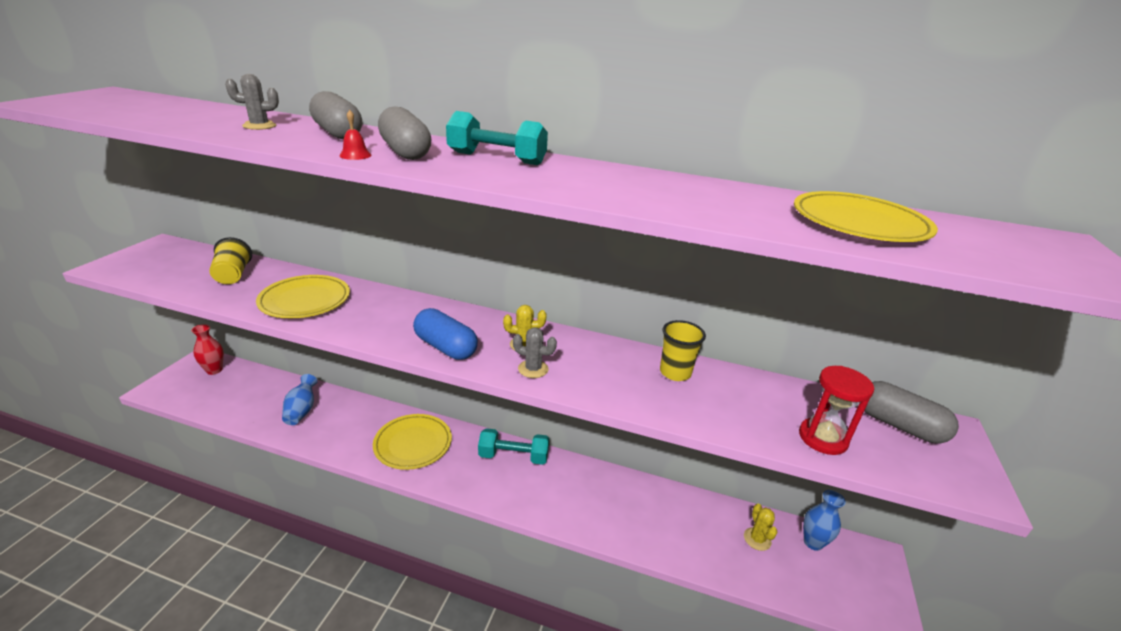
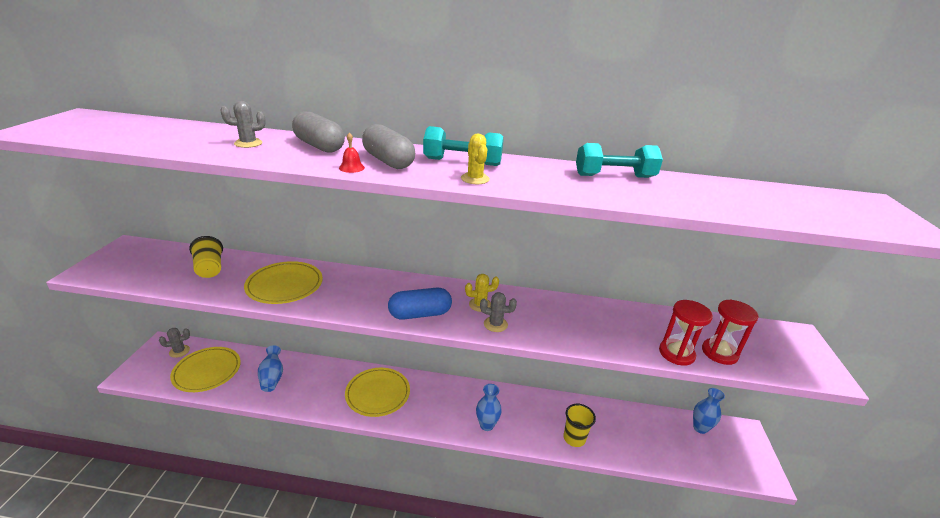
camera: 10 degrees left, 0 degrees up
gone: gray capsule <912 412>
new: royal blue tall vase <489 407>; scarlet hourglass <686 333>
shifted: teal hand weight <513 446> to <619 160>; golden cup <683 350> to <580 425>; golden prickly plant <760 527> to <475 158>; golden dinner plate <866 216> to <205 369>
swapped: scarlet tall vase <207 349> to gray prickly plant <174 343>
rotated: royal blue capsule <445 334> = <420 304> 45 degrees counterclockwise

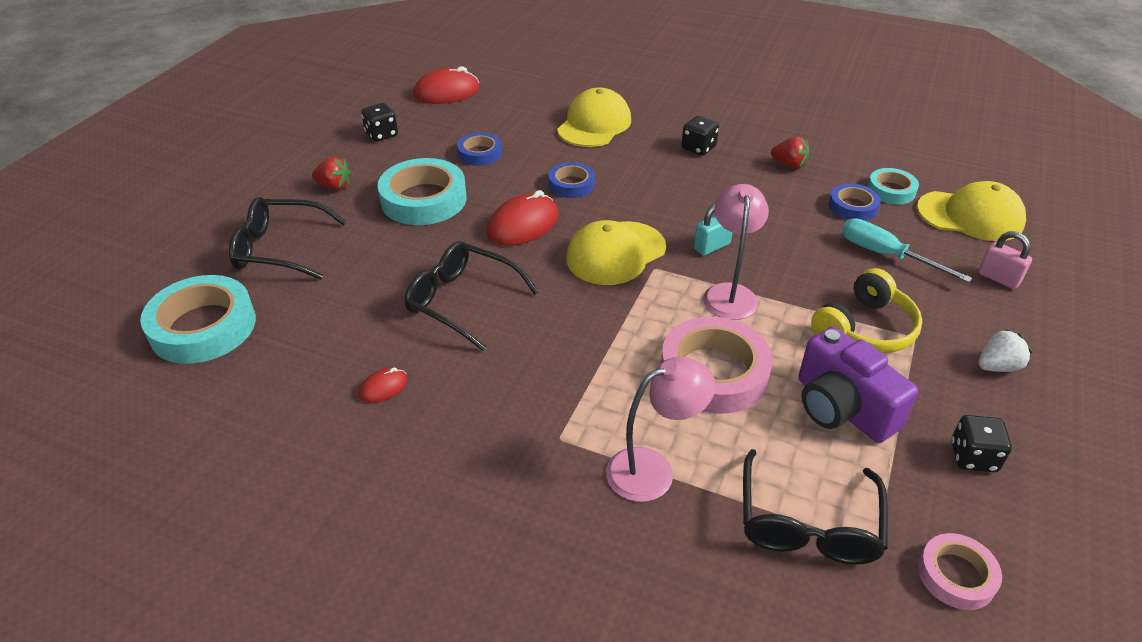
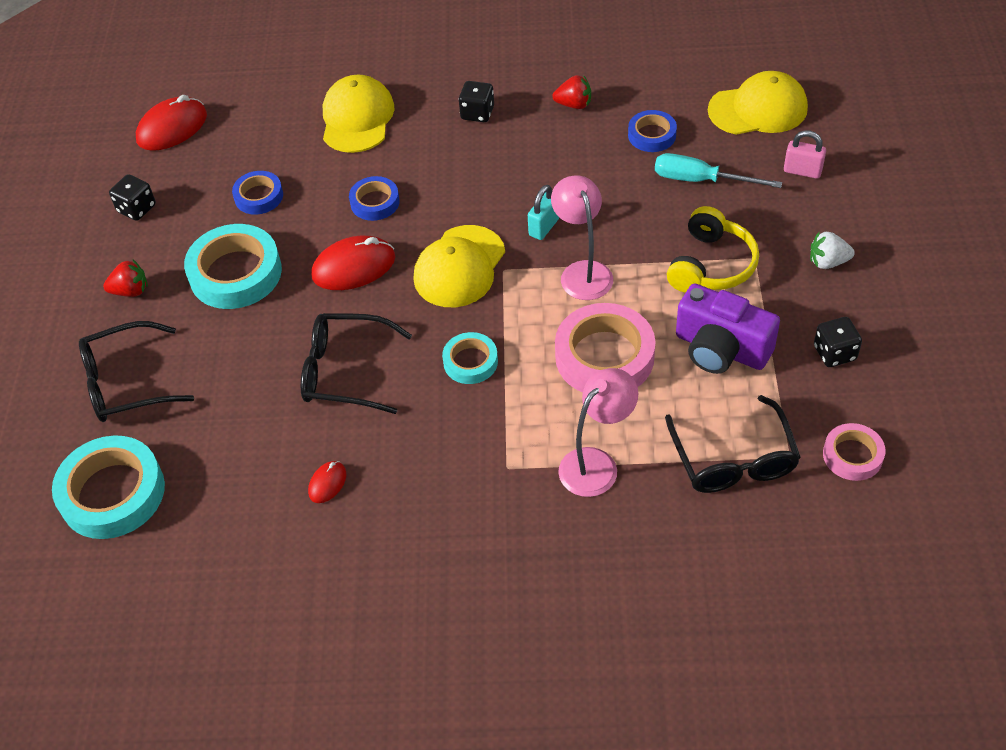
camera: 20 degrees left, 10 degrees up
shifted: teal tape <893 186> to <470 358>
rotated: scarlet PC mouse <523 218> = <353 263> 45 degrees clockwise; pure white berry <1005 350> = <832 250> 135 degrees counterclockwise

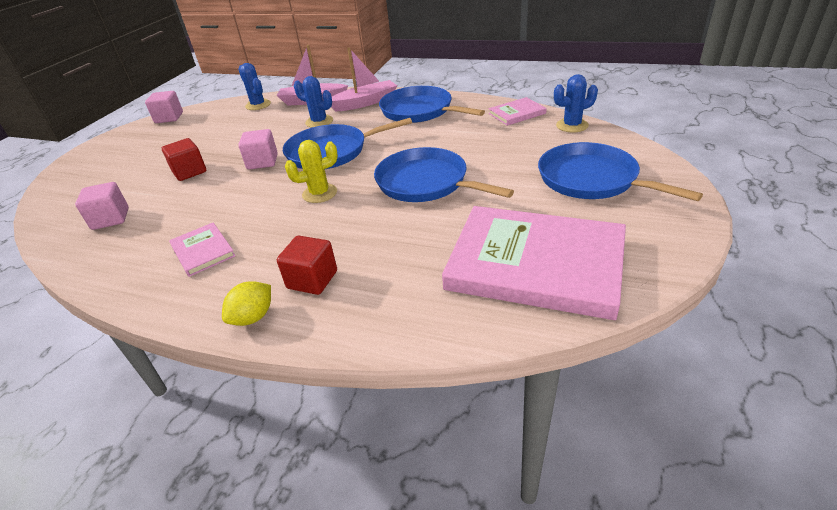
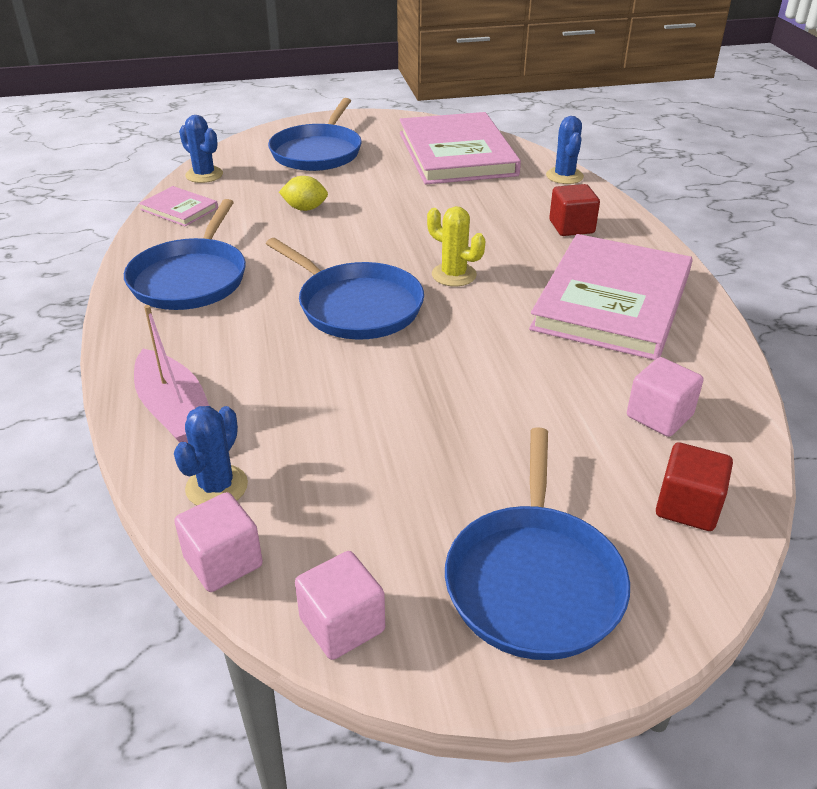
camera: 125 degrees left, 0 degrees up
gone: pink boat <364 79>
shifted: scarlet cube <184 159> to <694 486>; golden citrus fruit <246 303> to <303 193>; pink cube <258 149> to <218 542>; royal blue prickly plant <313 102> to <565 150>; royal blue skillet <444 174> to <537 543>
scaled: pink hardcover <202 249> = <611 297> x2.25

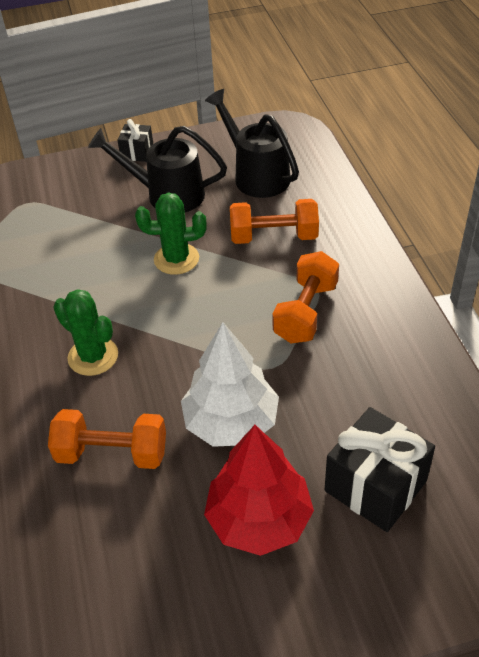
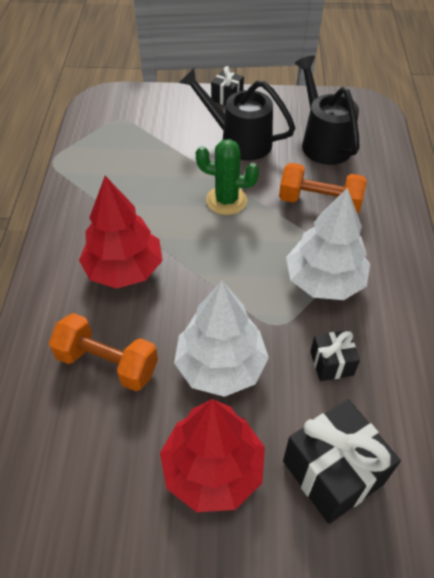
camera: 15 degrees right, 5 degrees up
new: ebony present <335 355>
swapped: leaf-green prickly plant <85 332> to scarlet fir tree <120 232>; orange-coloured hand weight <305 297> to pure white fir tree <328 243>

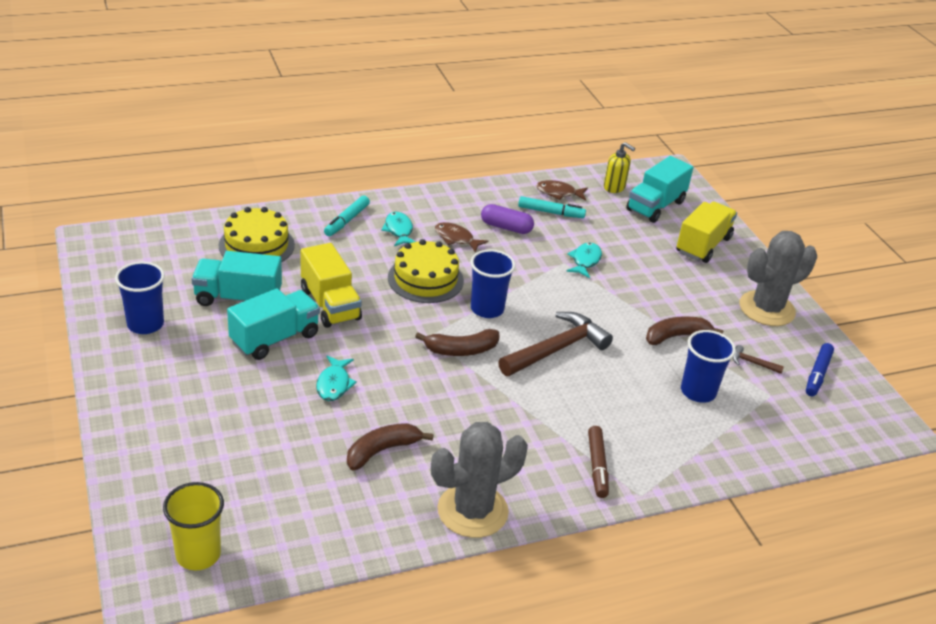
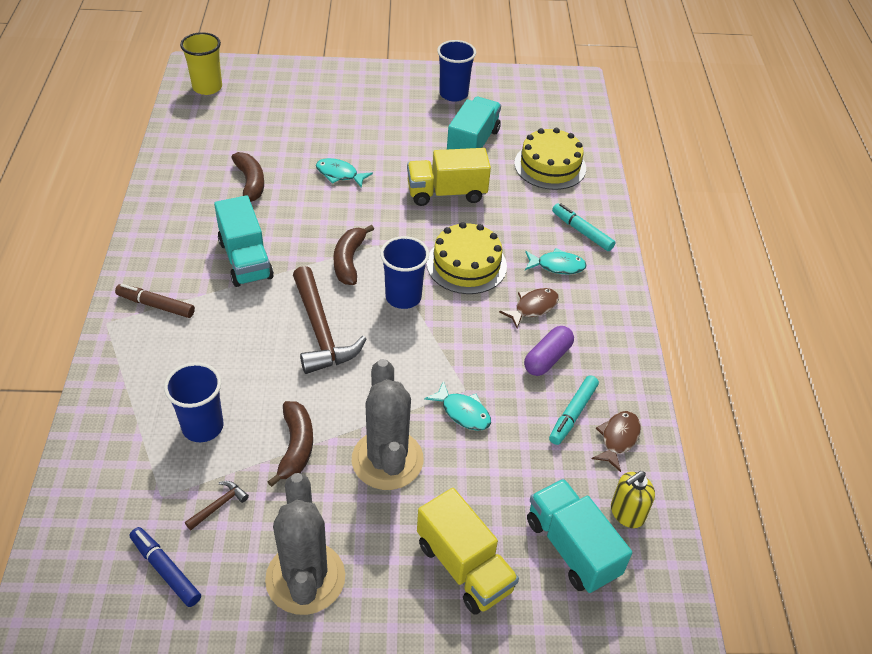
camera: 110 degrees right, 10 degrees up
shifted: teal toy truck <273 324> to <244 241>; gray prickly plant <479 480> to <388 424>

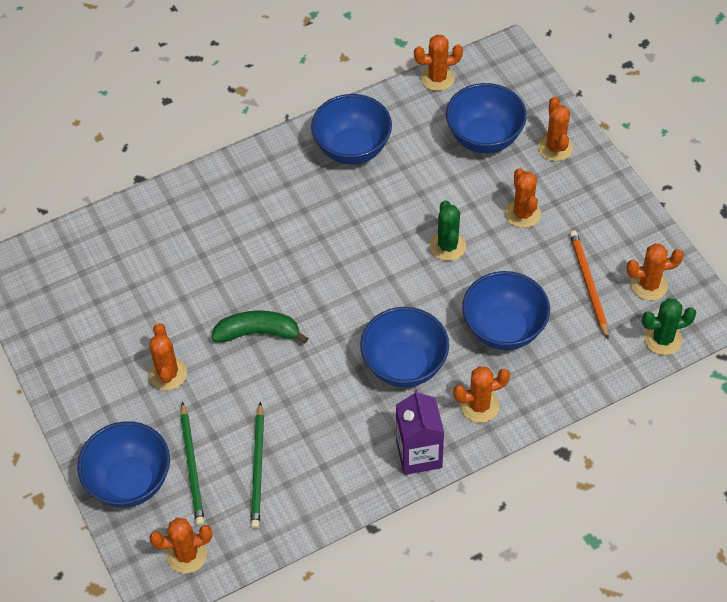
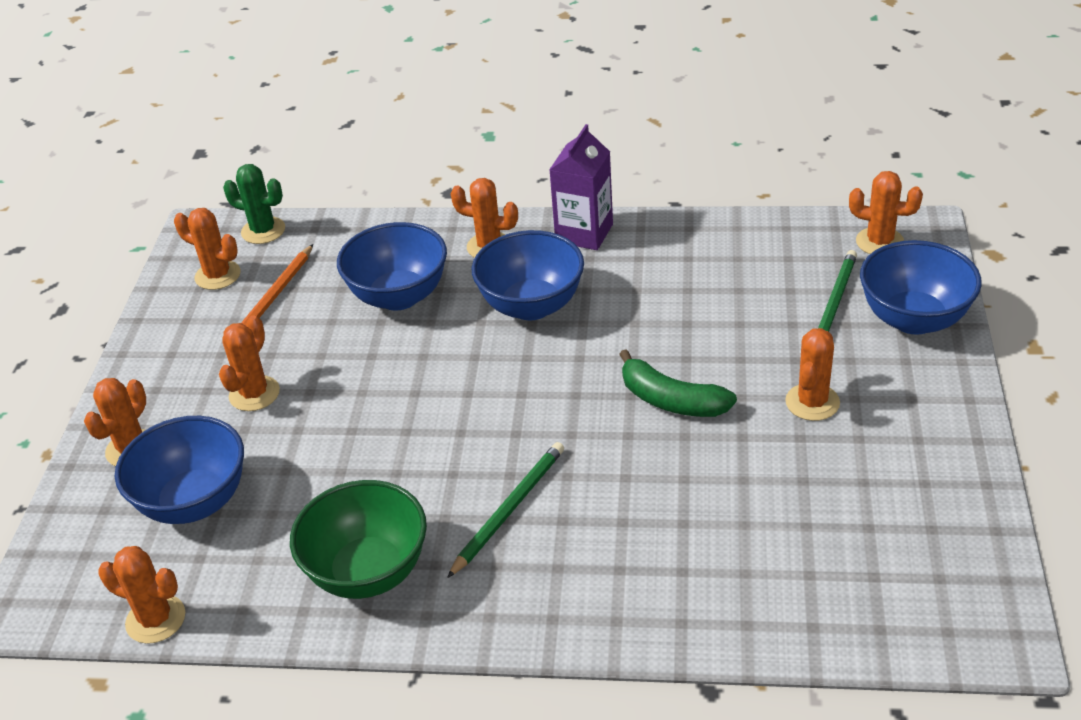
camera: 145 degrees left, 15 degrees down
gone: leaf-green prickly plant <448 230>
shifted: leaf-green wooden pencil <257 465> to <505 510>
repainted: royal blue deep dish <351 129> to leaf-green deep dish <358 539>

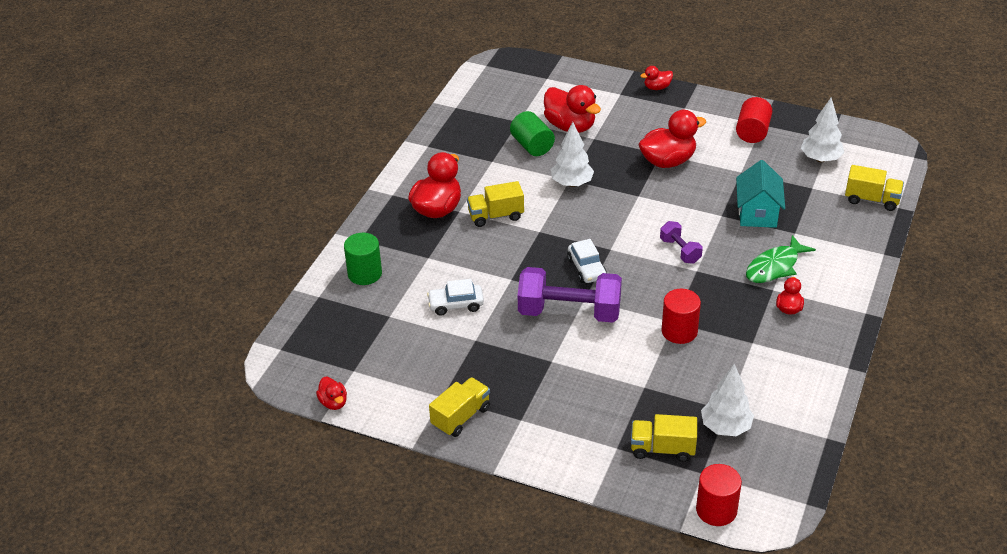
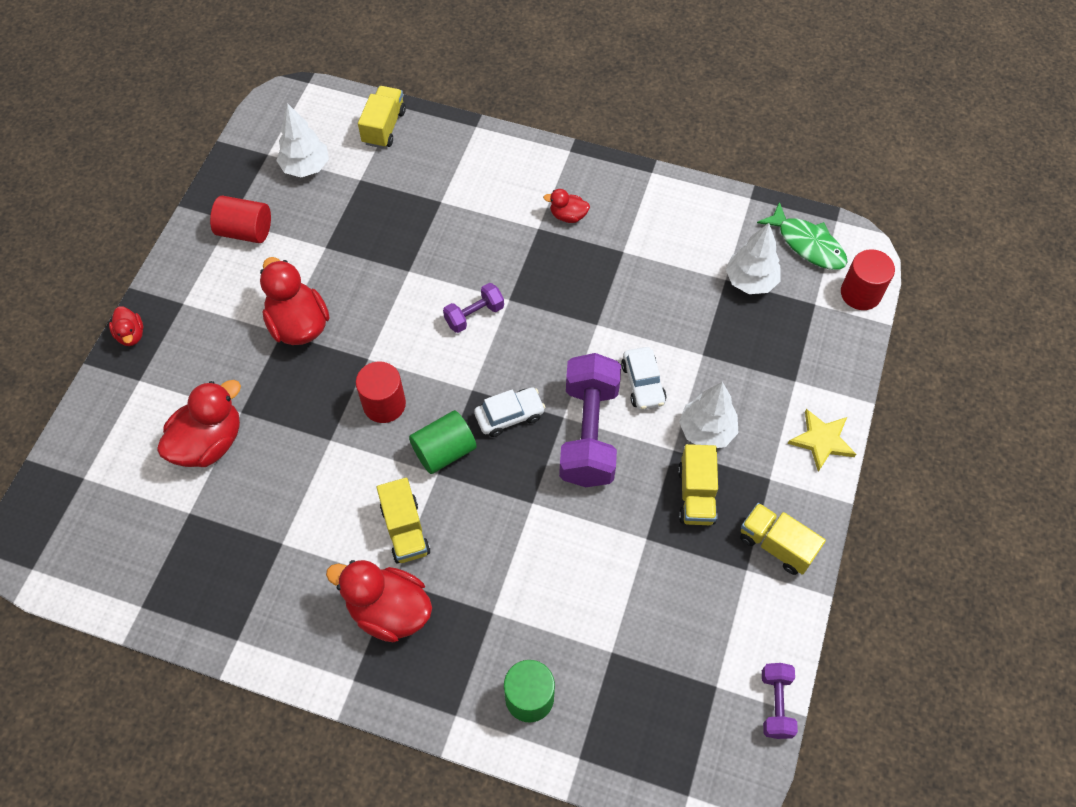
camera: 95 degrees left, 20 degrees up
gone: teal cottage <760 194>
new: golden star shape <822 440>
shifted: pure white car <455 297> to <644 378>; leaf-green solid cylinder <532 133> to <443 442>; pure white fir tree <572 154> to <708 415>; golden toy truck <664 438> to <698 484>; scarlet solid cylinder <681 316> to <381 392>; leaf-green fish figure <781 259> to <802 236>
swapped: scarlet duck <331 393> to violet hand weight <780 701>

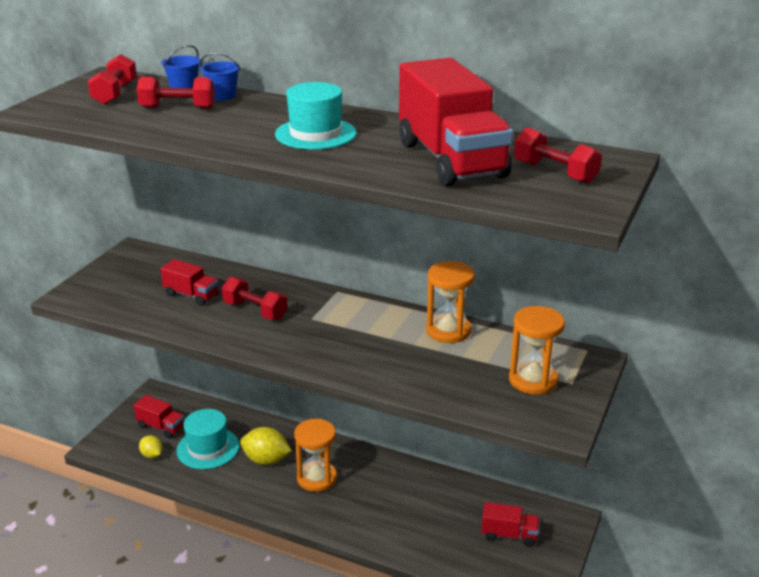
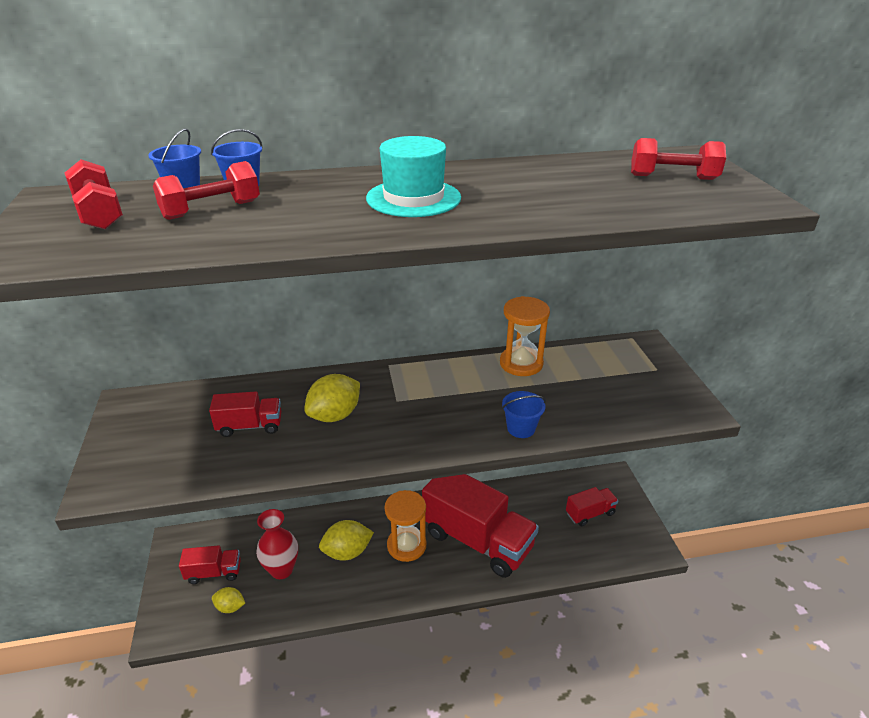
camera: 35 degrees left, 5 degrees up
gone: orange-coloured hourglass <537 350>
new: royal blue pail <524 414>
shifted: scarlet toy truck <456 122> to <480 526>
swapped: teal top hat <207 439> to scarlet tall vase <277 544>; scarlet hand weight <255 298> to golden citrus fruit <332 398>

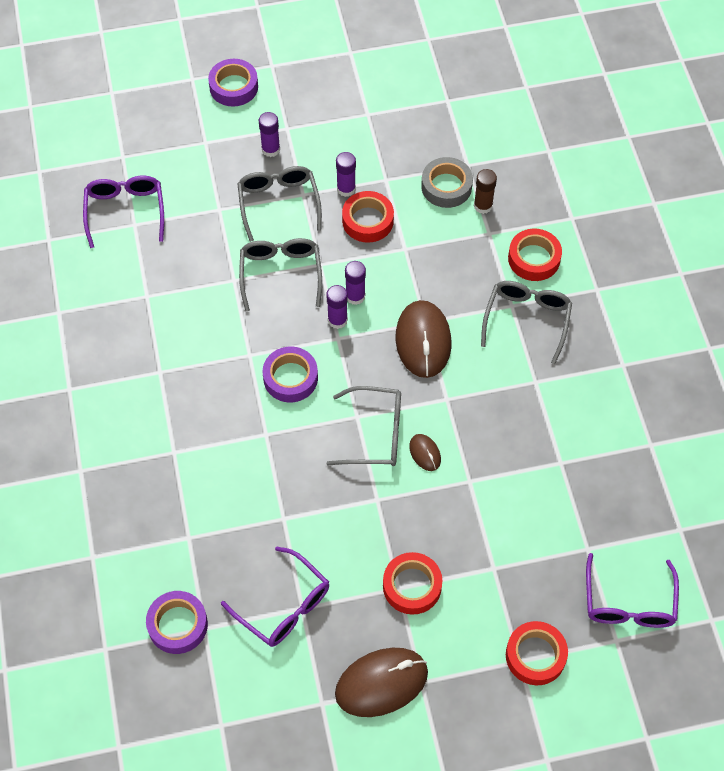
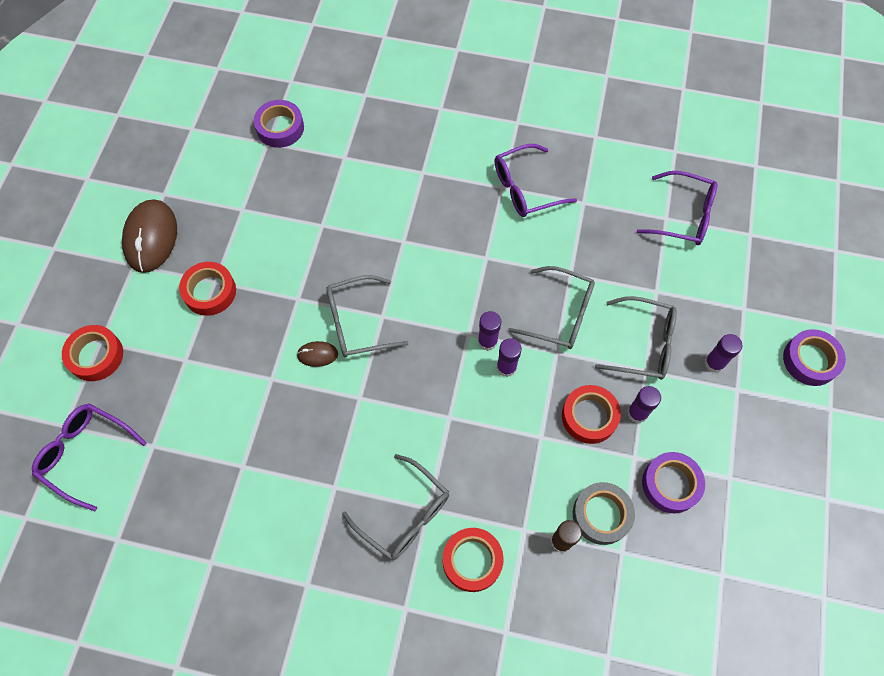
camera: 115 degrees right, 5 degrees up
gone: brown PC mouse <423 339>
shifted: violet glasses <275 597> to <536 180>; violet tape <290 374> to <673 482>
rotated: gray glasses <363 426> = <367 316> 45 degrees clockwise

